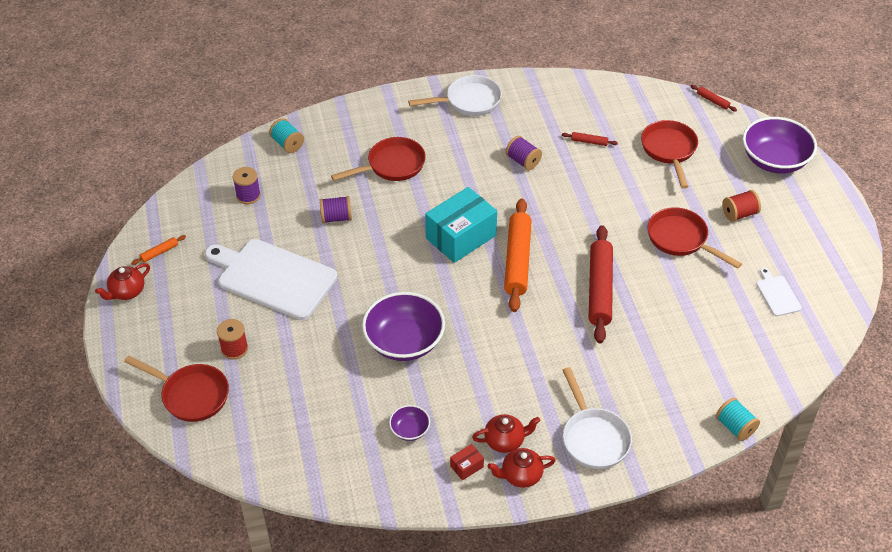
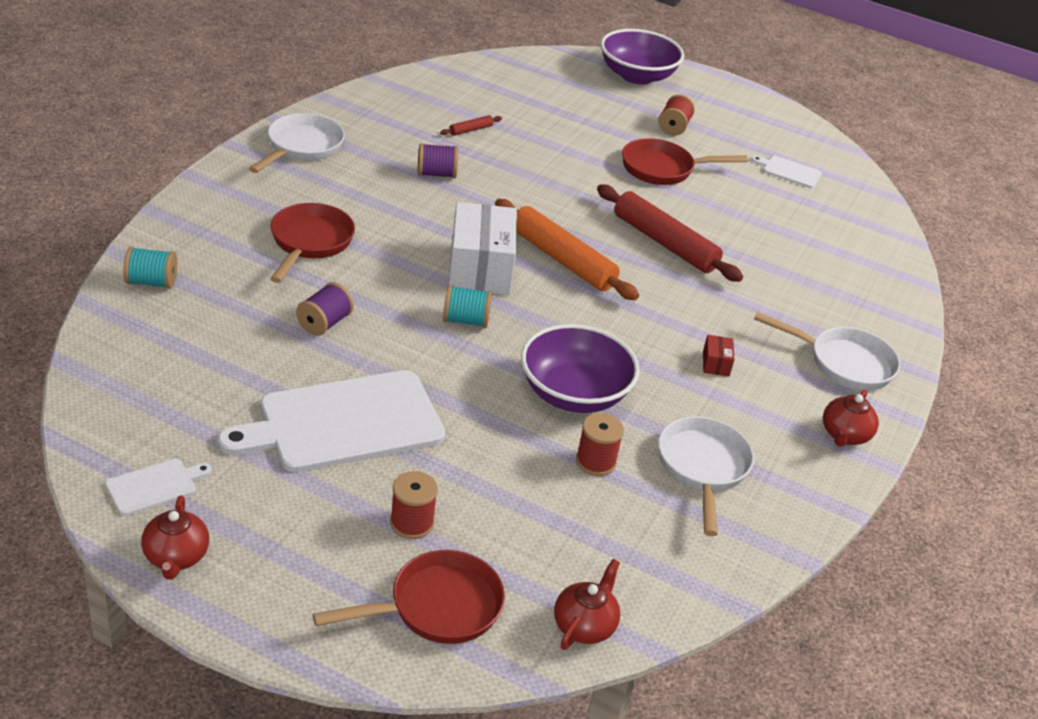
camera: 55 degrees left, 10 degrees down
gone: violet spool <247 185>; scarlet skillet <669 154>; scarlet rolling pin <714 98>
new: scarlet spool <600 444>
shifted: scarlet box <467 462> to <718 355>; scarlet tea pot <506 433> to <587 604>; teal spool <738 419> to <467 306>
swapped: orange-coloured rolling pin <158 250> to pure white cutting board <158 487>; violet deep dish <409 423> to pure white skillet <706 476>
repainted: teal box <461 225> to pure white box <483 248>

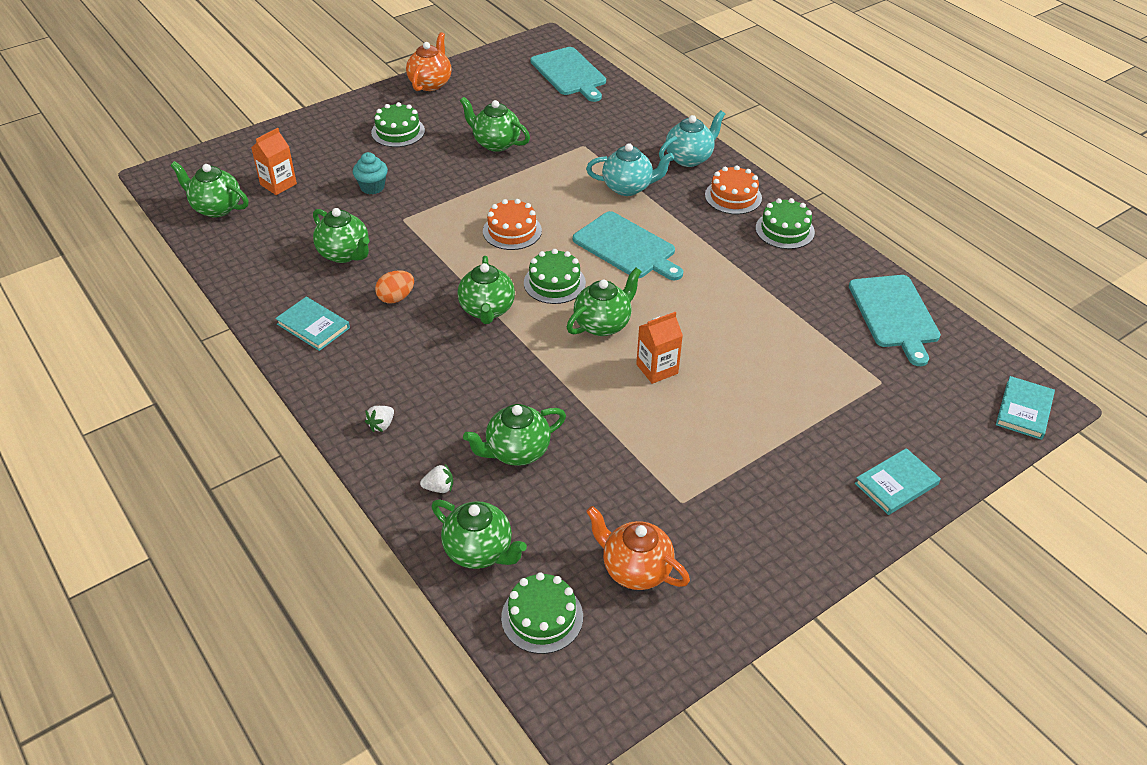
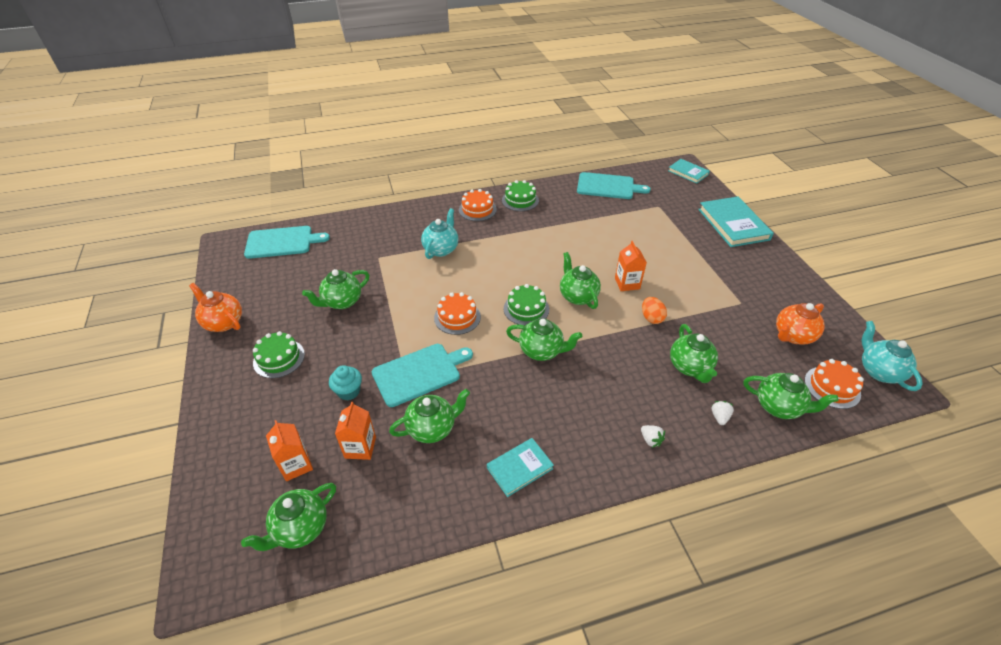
camera: 70 degrees left, 0 degrees up
new: orange-coloured milk carton <355 431>
shifted: orange-coloured egg shape <394 286> to <654 310>; teal cutting board <628 245> to <422 375>; teal tea pot <692 138> to <892 356>
repainted: leaf-green gateau <542 613> to orange-coloured gateau <834 384>
rotated: leaf-green tea pot <479 534> = <791 396> 60 degrees clockwise
scaled: teal hardcover <898 481> = <736 222> x1.73

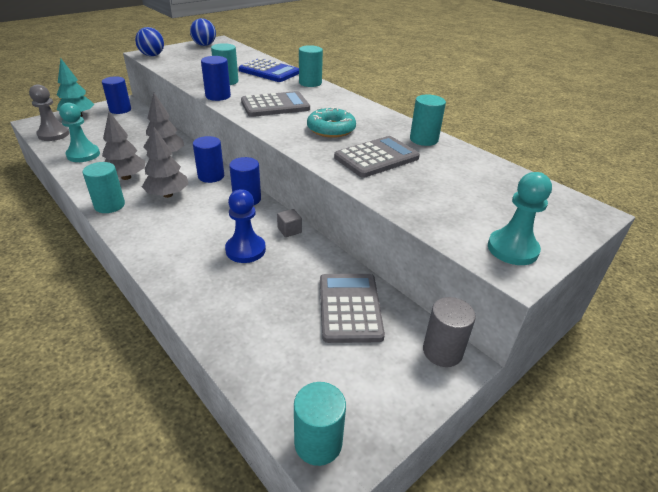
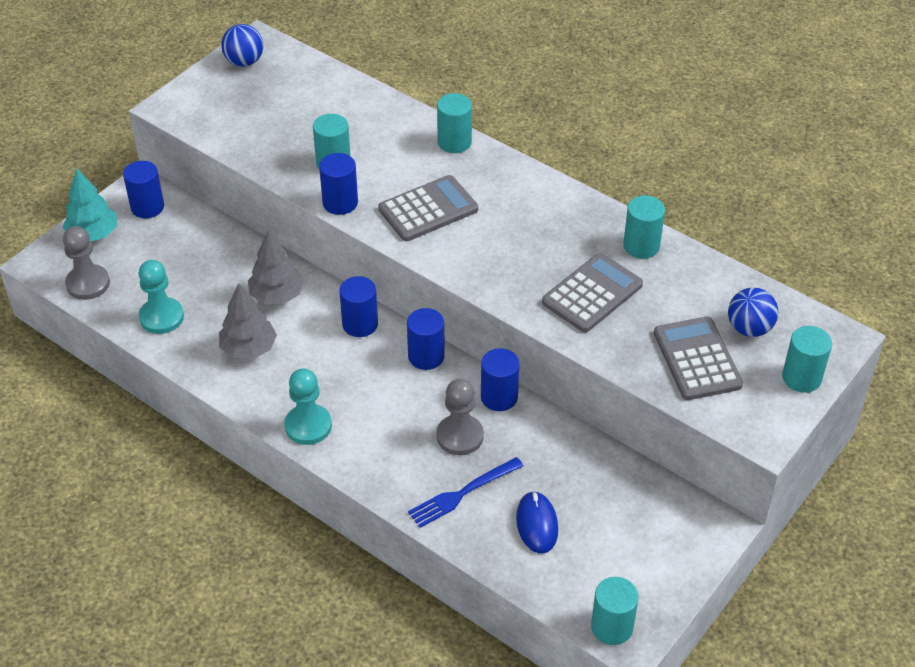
camera: 10 degrees left, 10 degrees up
gone: gray fir tree <165 162>; royal blue adding machine <269 70>; teal doughnut <331 122>; gray solid cylinder <449 332>
new: royal blue dinner fork <465 492>; royal blue PC mouse <537 522>
shifted: teal solid cylinder <104 187> to <807 359>; royal blue ball <149 41> to <753 312>; gray adding machine <352 308> to <698 358>; teal chess pawn <520 218> to <308 406>
swapped: gray cube <289 223> to royal blue solid cylinder <500 379>
repainted: royal blue chess pawn <245 226> to gray chess pawn <460 417>

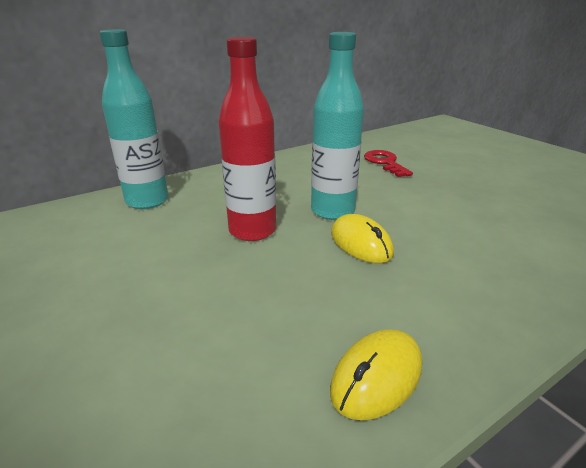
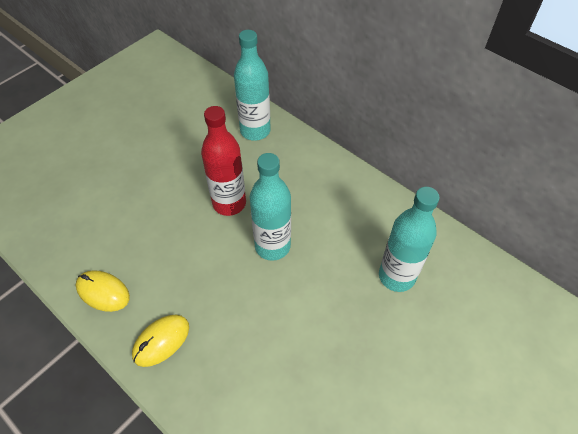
camera: 75 degrees right, 25 degrees up
shifted: golden PC mouse <362 238> to <160 341>
swapped: scarlet door key <388 163> to teal bottle <409 239>

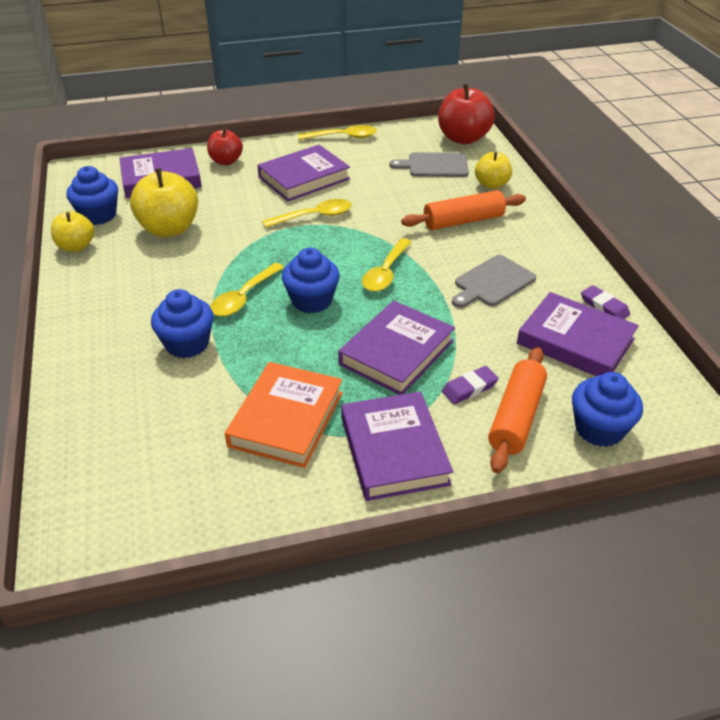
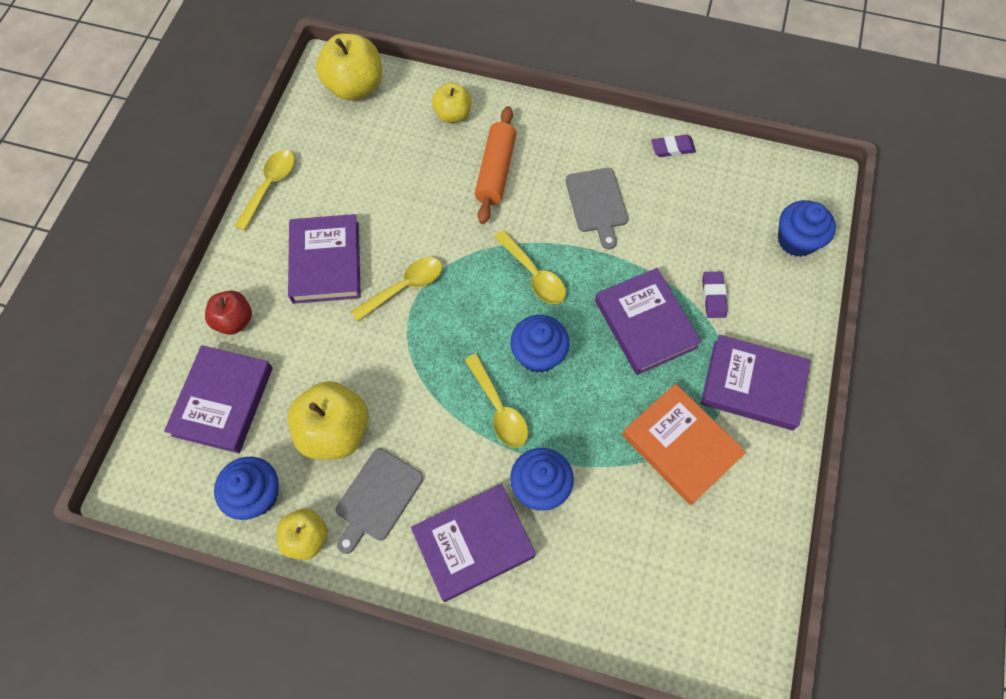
camera: 60 degrees left, 25 degrees up
gone: orange-coloured rolling pin <517 410>
shifted: gray cutting board <429 164> to <379 501>; violet hardcover <578 334> to <473 543>
repainted: scarlet apple <466 113> to golden apple <349 67>
rotated: golden tablespoon <307 213> = <396 289> 45 degrees clockwise

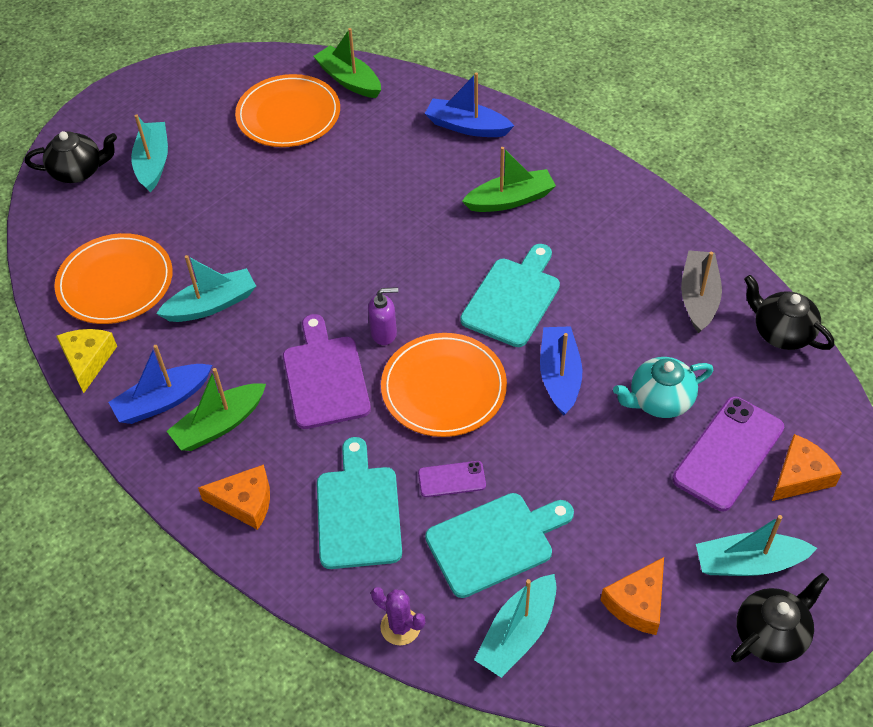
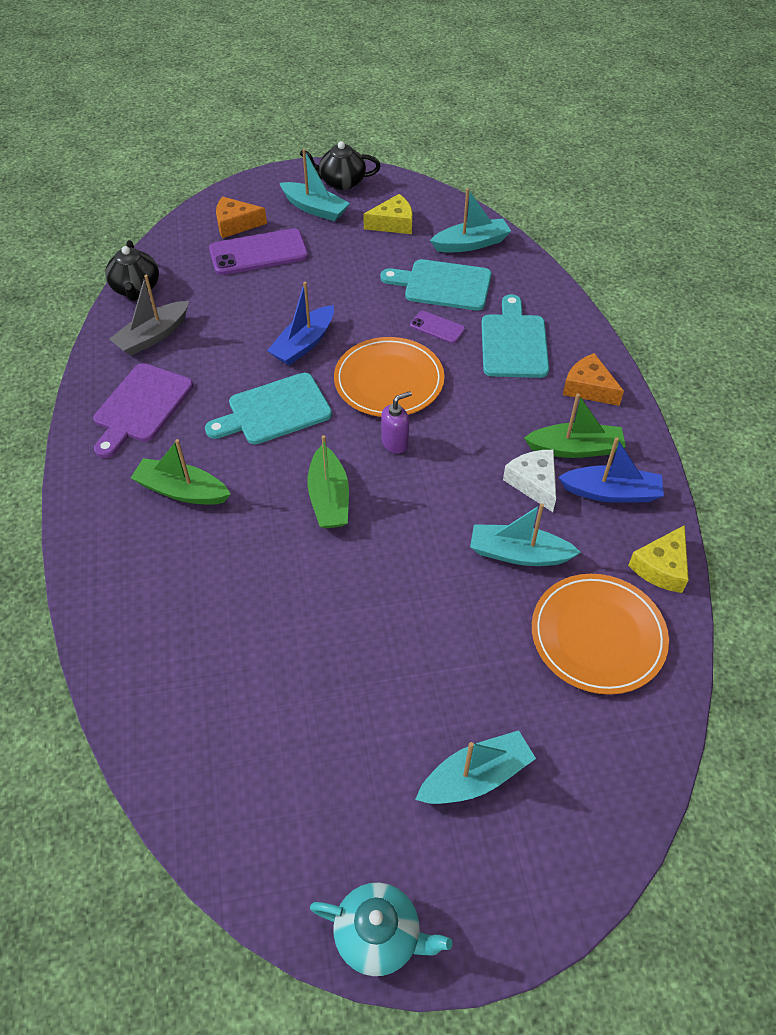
camera: 145 degrees left, 0 degrees up
gone: ebony tea pot <71 157>; orange-coloured dinner plate <287 110>; violet prickly plant <398 616>; royal blue boat <469 104>
new: pure white cheese wedge <529 481>
shifted: violet cutting board <327 371> to <143 410>; leaf-green boat <347 63> to <328 482>; teal tea pot <663 387> to <381 929>
repainted: orange-coloured cheese wedge <632 596> to golden cheese wedge <388 214>
rotated: teal boat <149 153> = <475 767> 150 degrees counterclockwise; teal cutting board <359 503> = <515 336> 150 degrees clockwise; violet pump bottle <383 316> = <396 422> 120 degrees clockwise

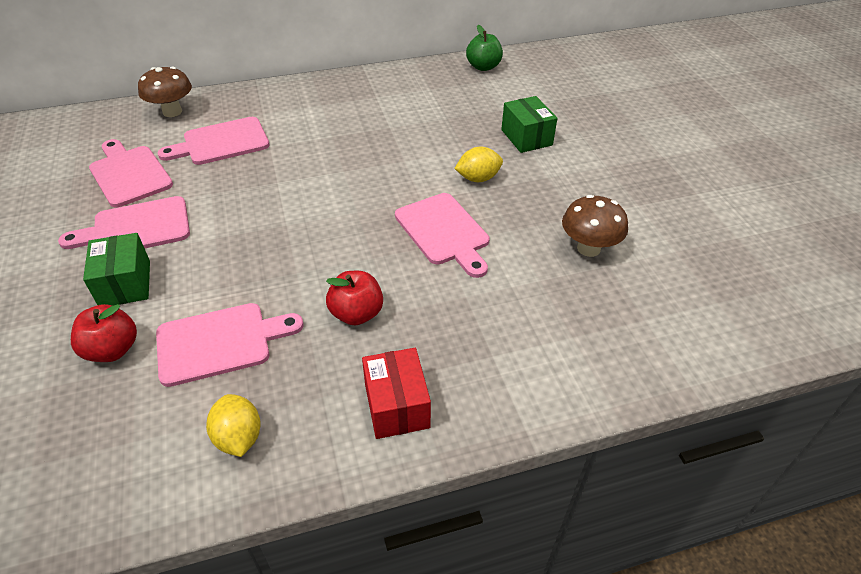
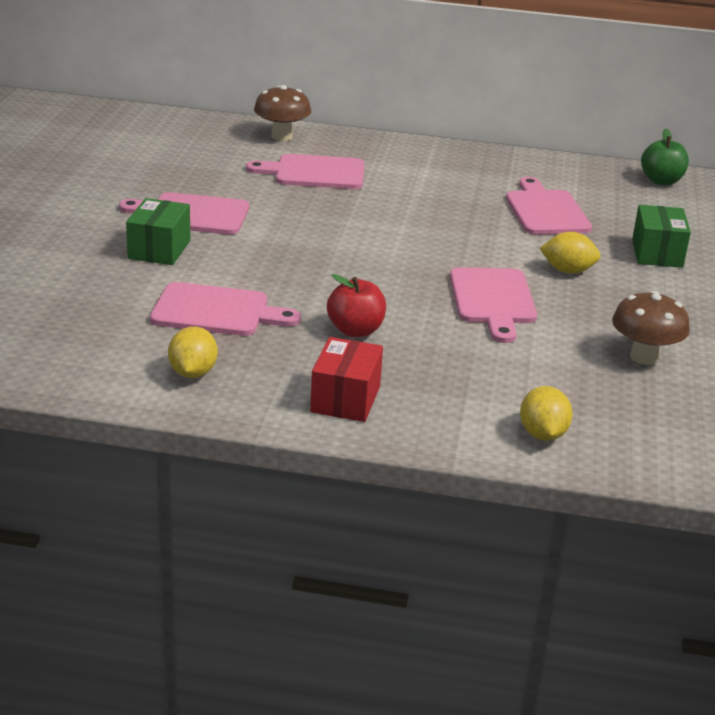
camera: 25 degrees right, 15 degrees down
gone: scarlet apple <104 333>
new: golden citrus fruit <546 413>
shifted: pink cutting board <131 173> to <549 206>

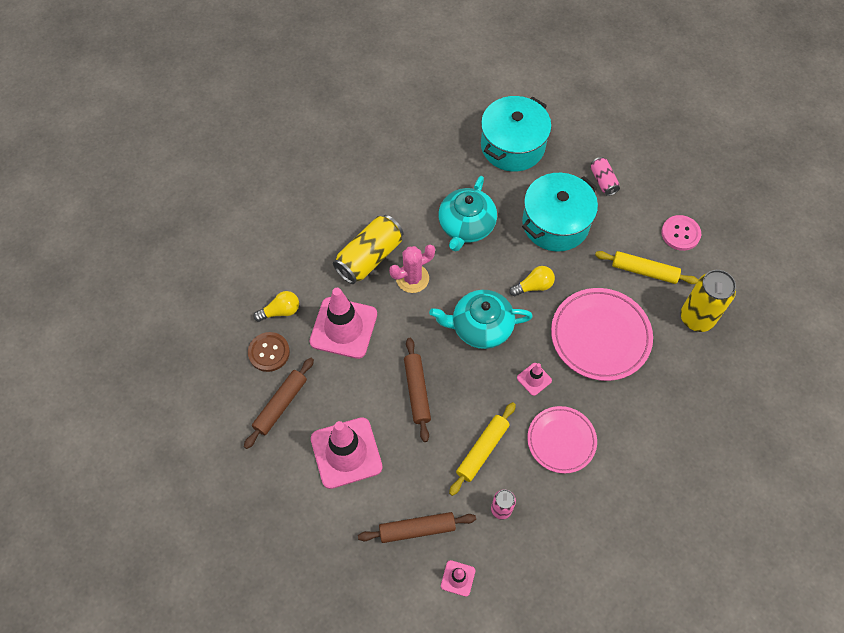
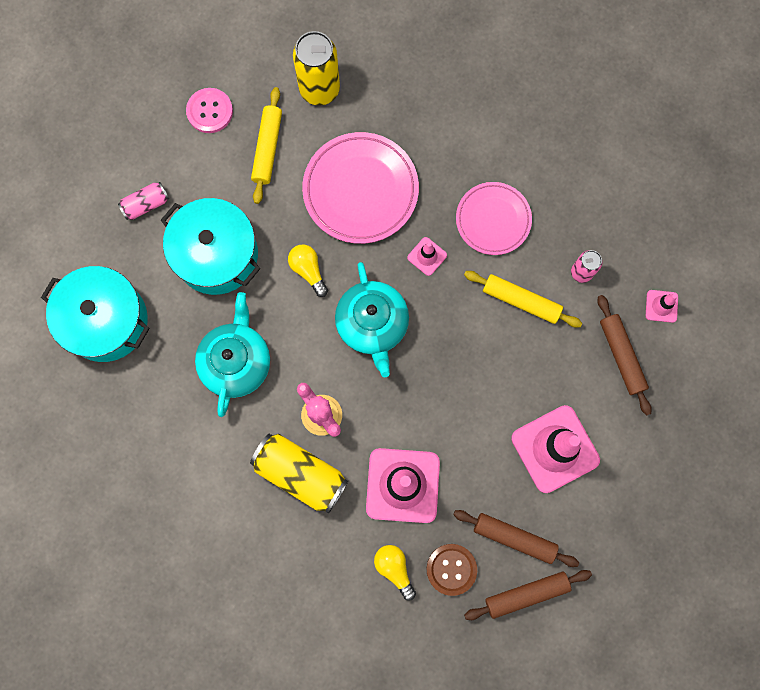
camera: 100 degrees left, 15 degrees up
shifted: brown rolling pin <417 390> to <528 595>
rotated: teal tea pot <467 214> = <232 354> 90 degrees counterclockwise

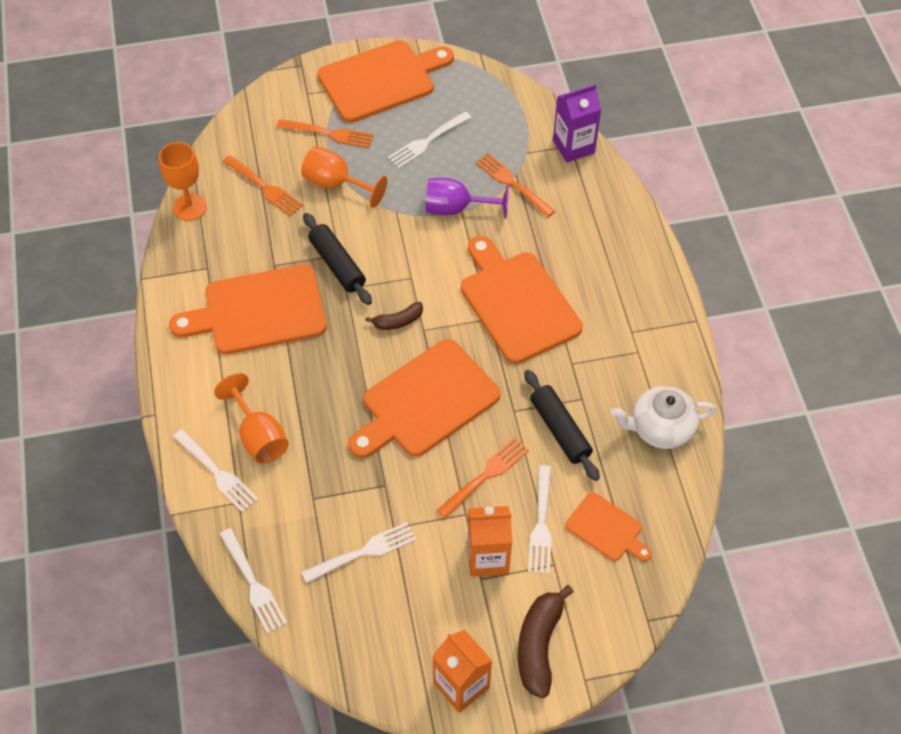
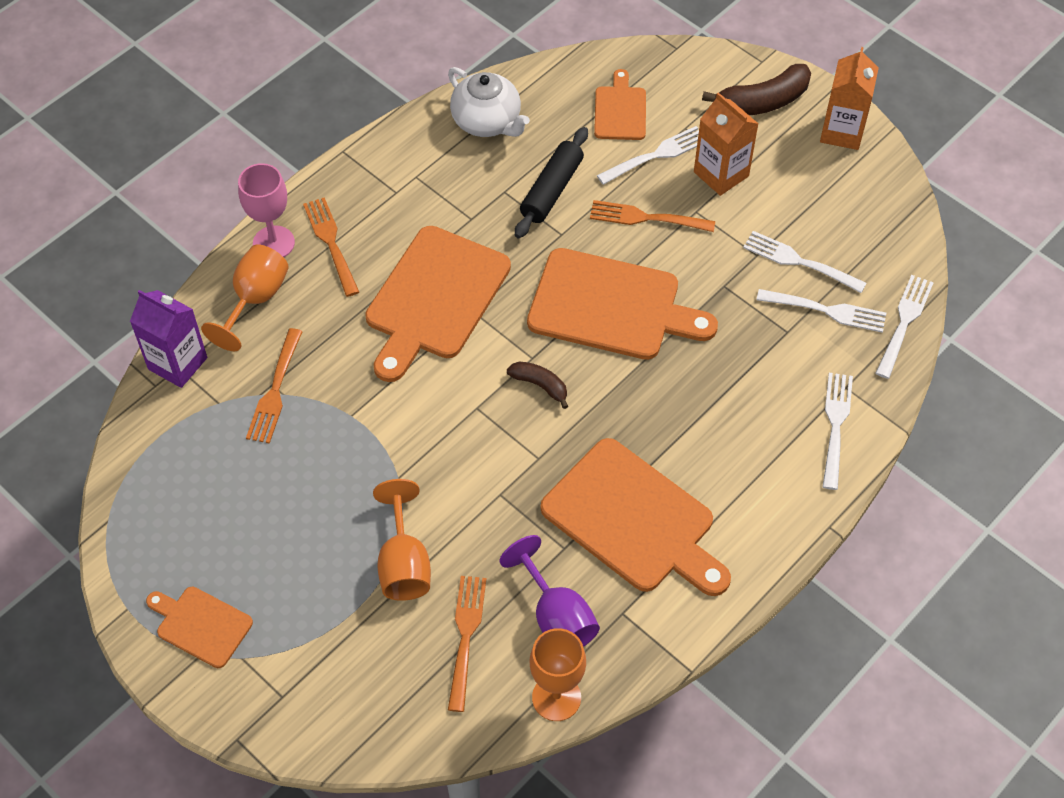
camera: 125 degrees left, 0 degrees up
gone: ebony rolling pin <337 259>
new: pink wine glass <266 210>
shifted: orange-coloured wine glass <251 418> to <245 297>; orange-coloured dinner fork <325 133> to <331 247>; pure white dinner fork <430 140> to <821 311>; violet wine glass <467 198> to <549 591>
scaled: orange-coloured cutting board <386 81> = <199 627> x0.53

